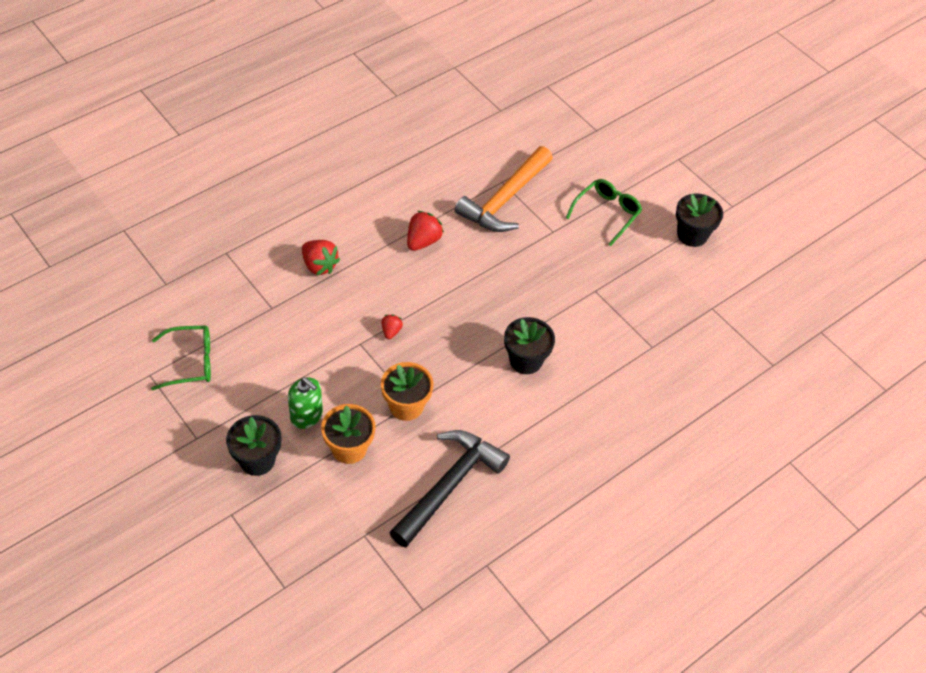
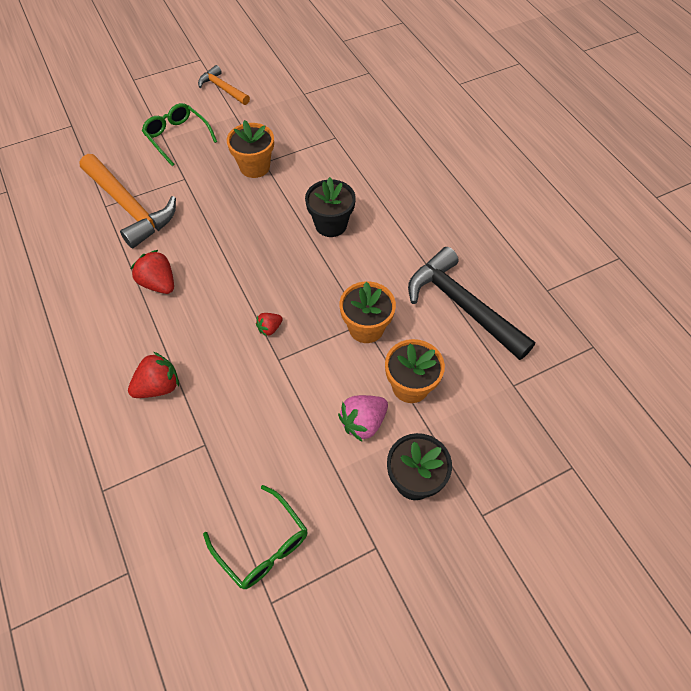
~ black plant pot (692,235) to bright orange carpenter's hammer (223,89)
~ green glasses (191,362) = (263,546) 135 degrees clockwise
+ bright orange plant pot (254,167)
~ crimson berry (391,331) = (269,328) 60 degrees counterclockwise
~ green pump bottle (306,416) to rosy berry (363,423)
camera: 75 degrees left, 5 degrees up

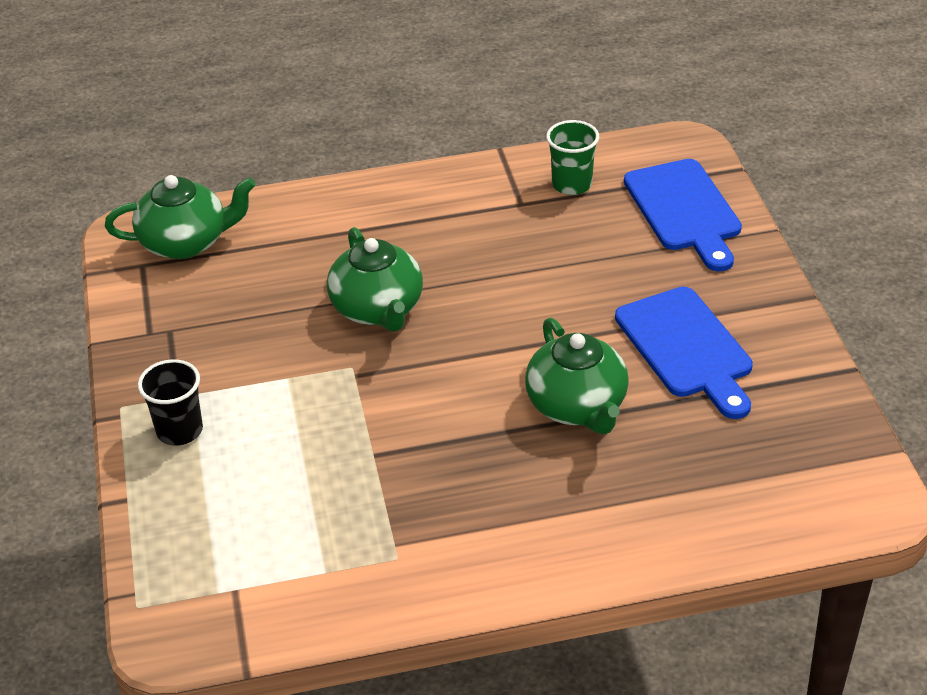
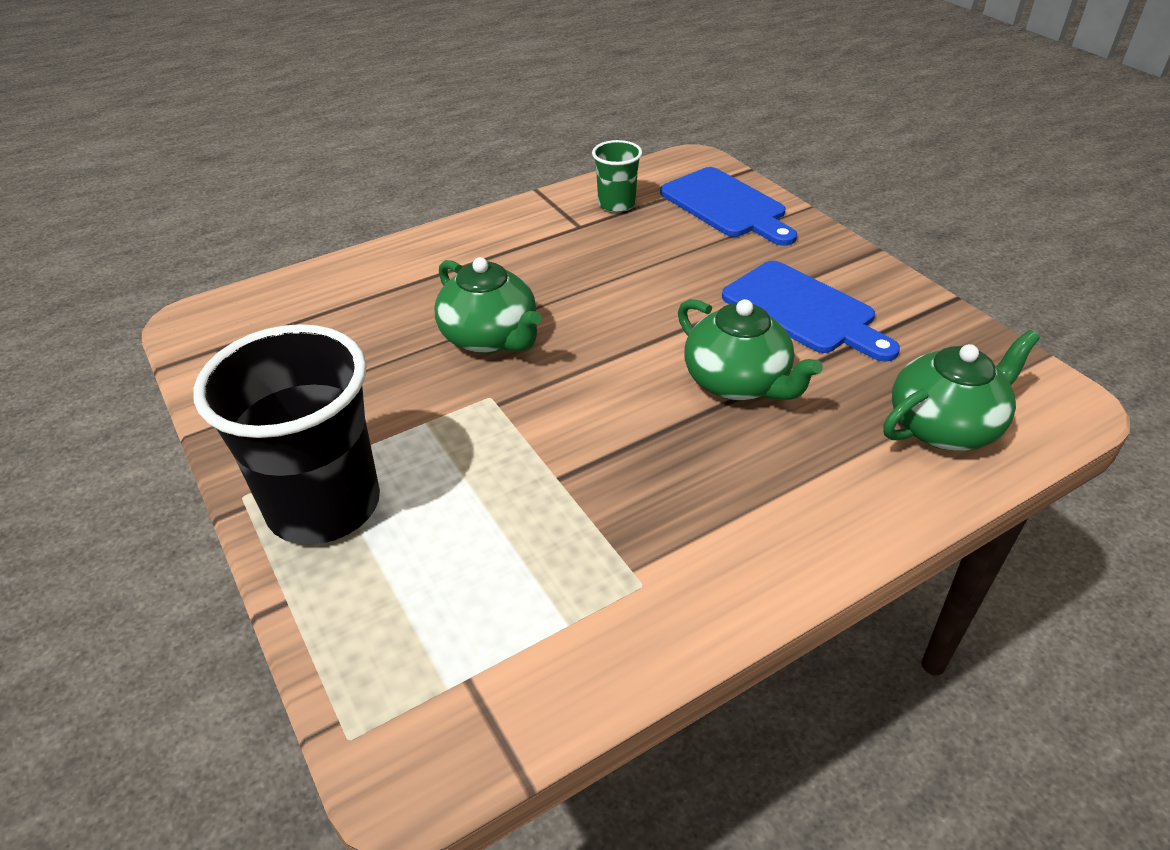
~ black cup (179,430) = (324,505) x2.05
~ green teapot (186,242) to (945,426)
camera: 20 degrees left, 0 degrees up

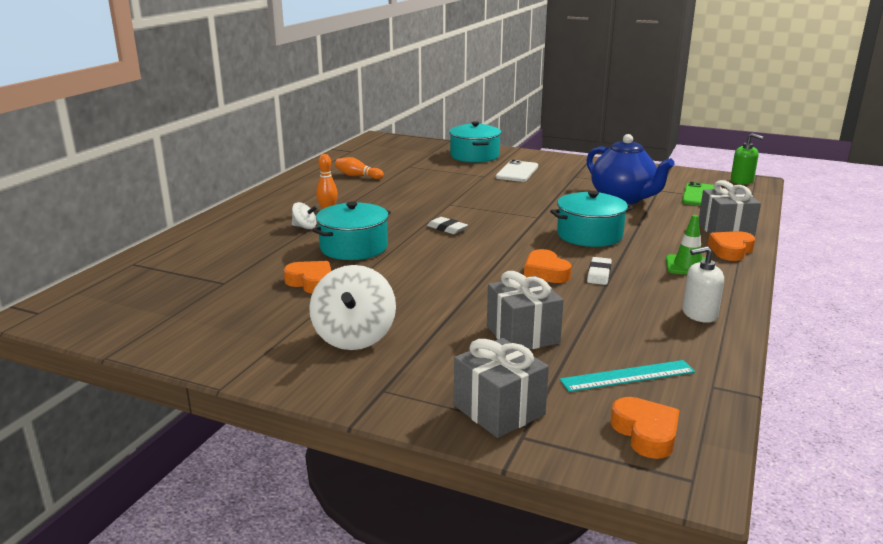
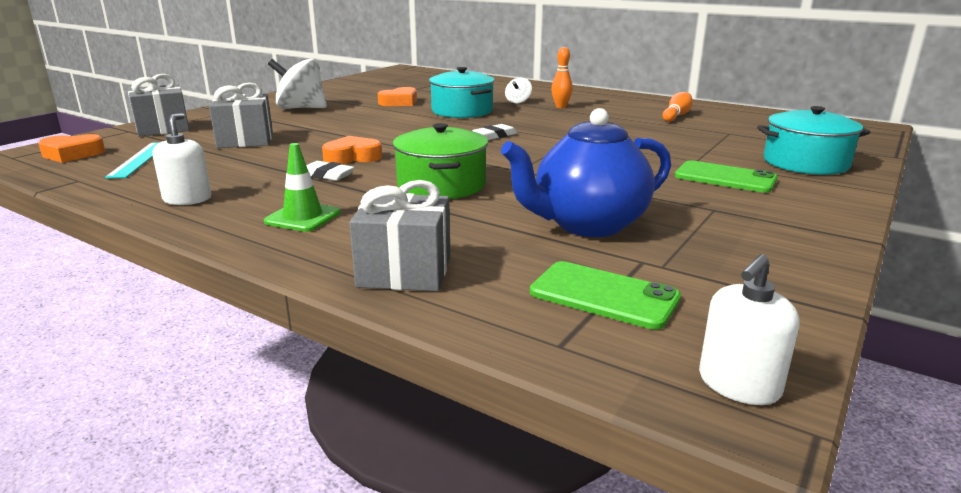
~ teal cooking pot (589,235) to green cooking pot (441,185)
~ white smartphone (517,172) to green smartphone (725,178)
~ green pump bottle (742,181) to white pump bottle (738,384)
- bright orange heart shape (731,250)
camera: 100 degrees right, 0 degrees up

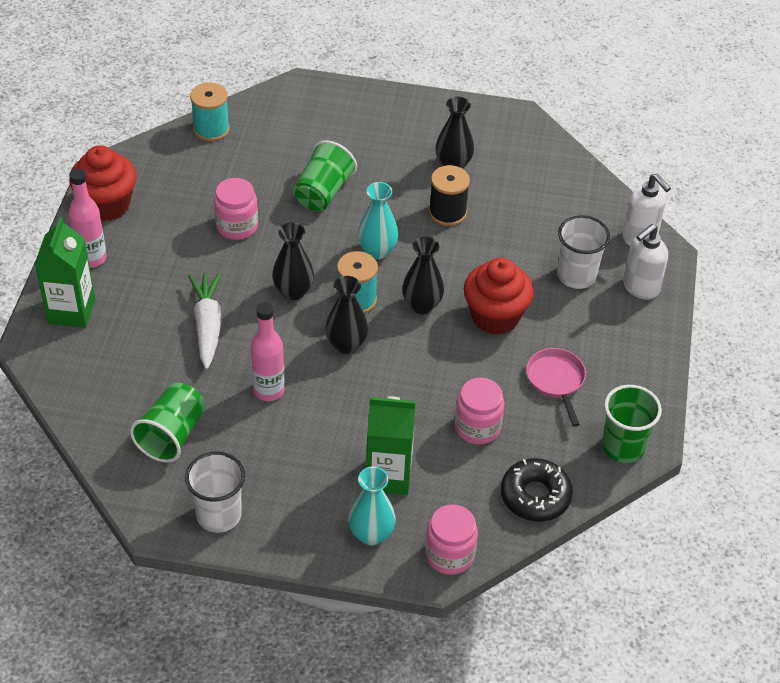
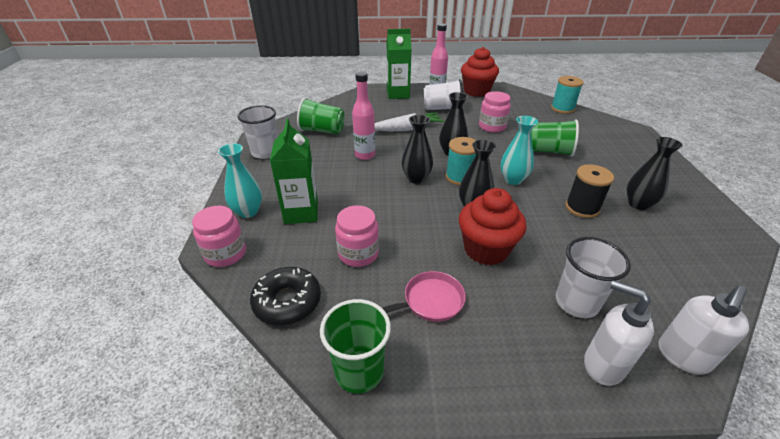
+ white cup (442,108)
camera: 80 degrees right, 10 degrees down

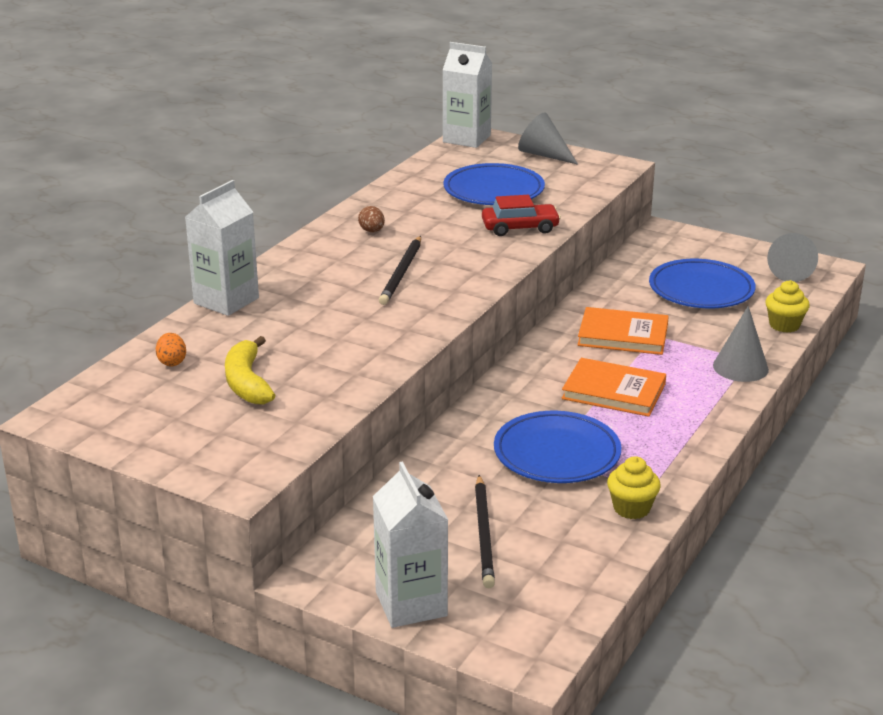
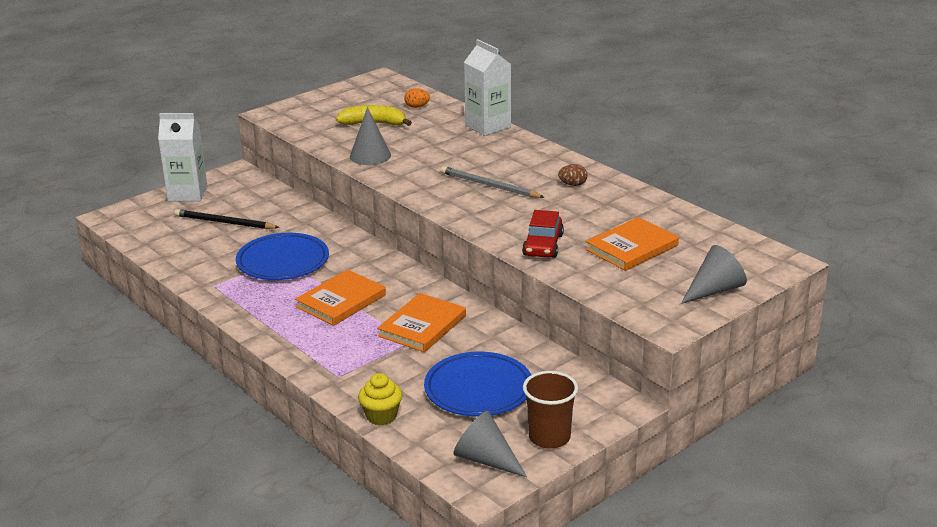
~ gray cone (740,367) to (370,156)
~ black wooden pencil (401,273) to gray wooden pencil (489,185)
+ brown cup (549,437)
~ cobalt plate (493,191) to bright orange book (632,248)
- white juice carton (466,139)
- yellow fairy cake (631,508)
camera: 110 degrees right, 0 degrees up

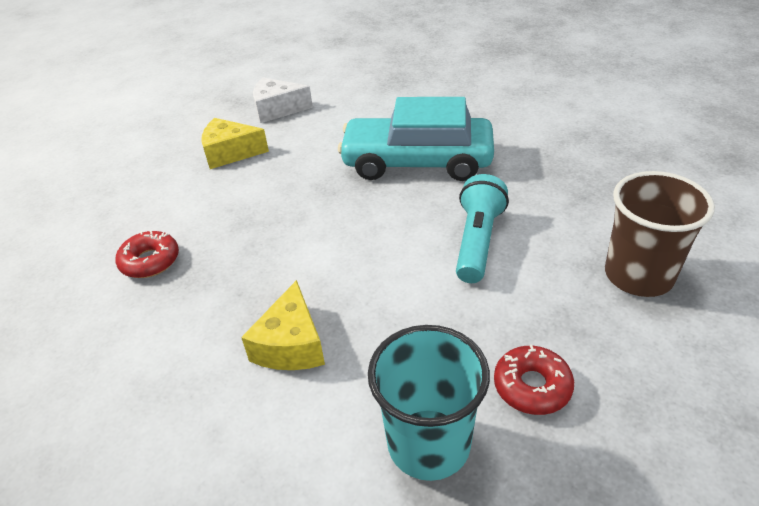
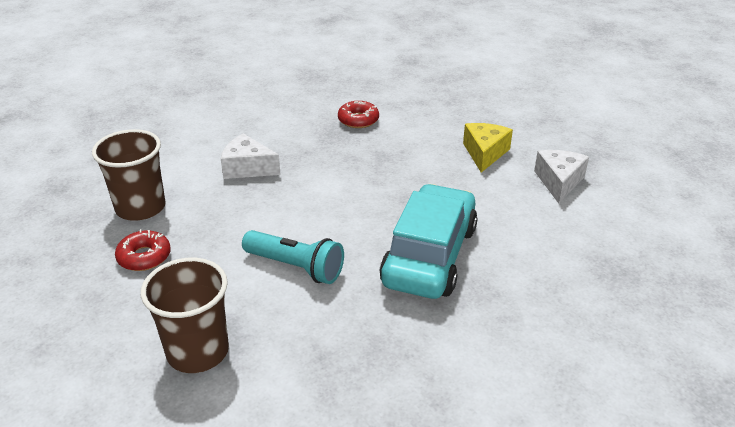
~ teal cup (428,444) to brown cup (140,208)
~ yellow cheese wedge (291,345) to white cheese wedge (247,168)
camera: 100 degrees right, 5 degrees down

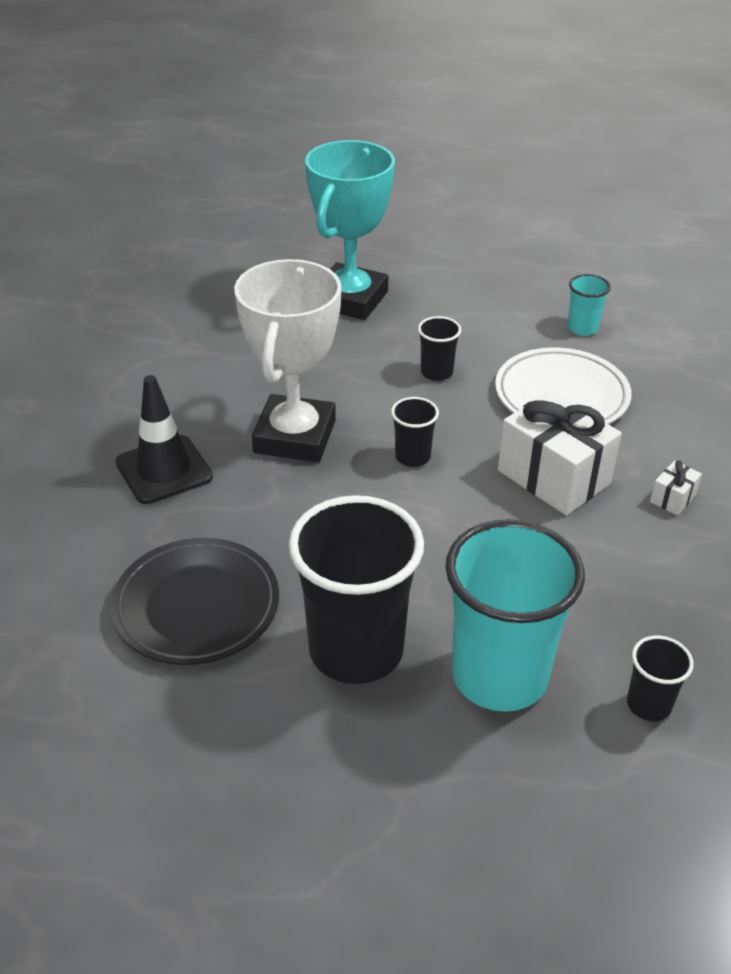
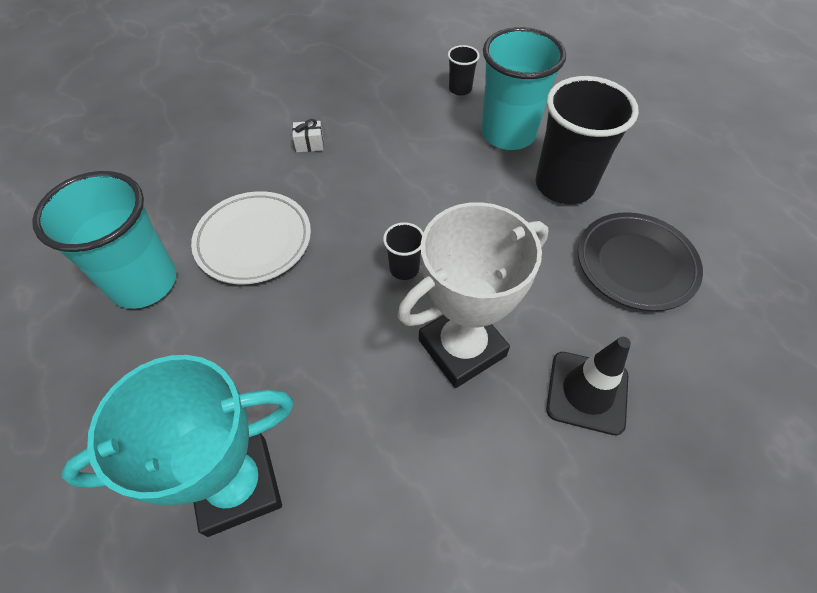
~ teal cup (582,328) = (143,282) x2.21
- black cup (436,372)
- white wrapped gift (553,477)
camera: 135 degrees left, 15 degrees up

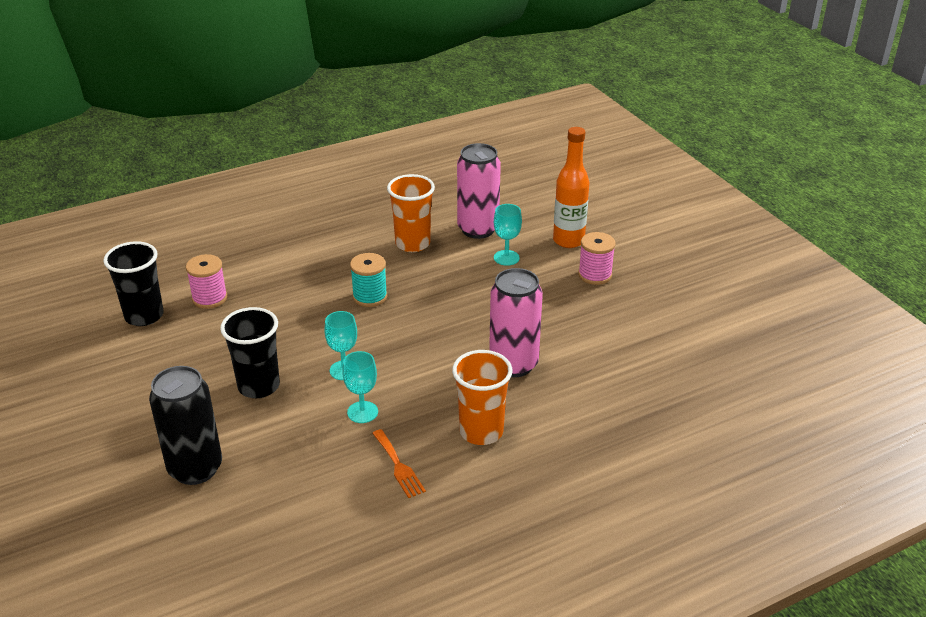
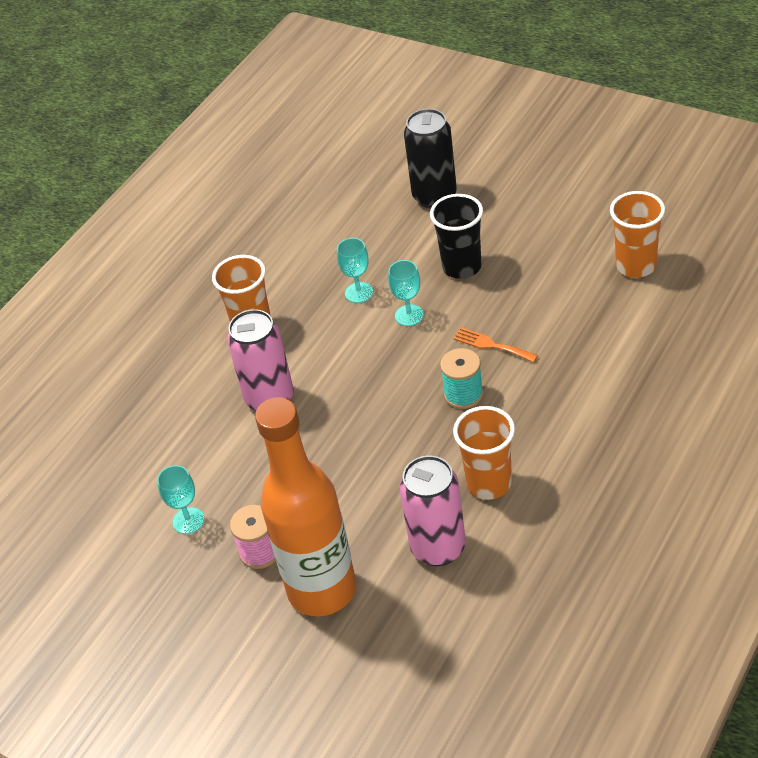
~ teal chalice (506,258) to (188,520)
~ bright orange bottle (568,241) = (322,590) x1.65
~ bright orange dinner fork (398,466) to (491,345)
~ black cup (144,316) to bright orange cup (636,266)
- rosy reel of thread (209,298)
camera: 155 degrees right, 10 degrees up

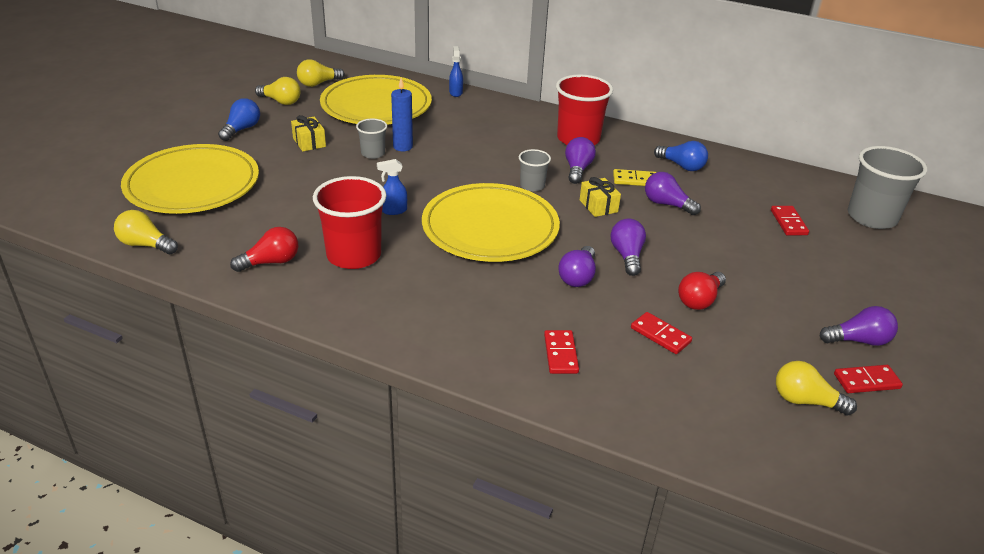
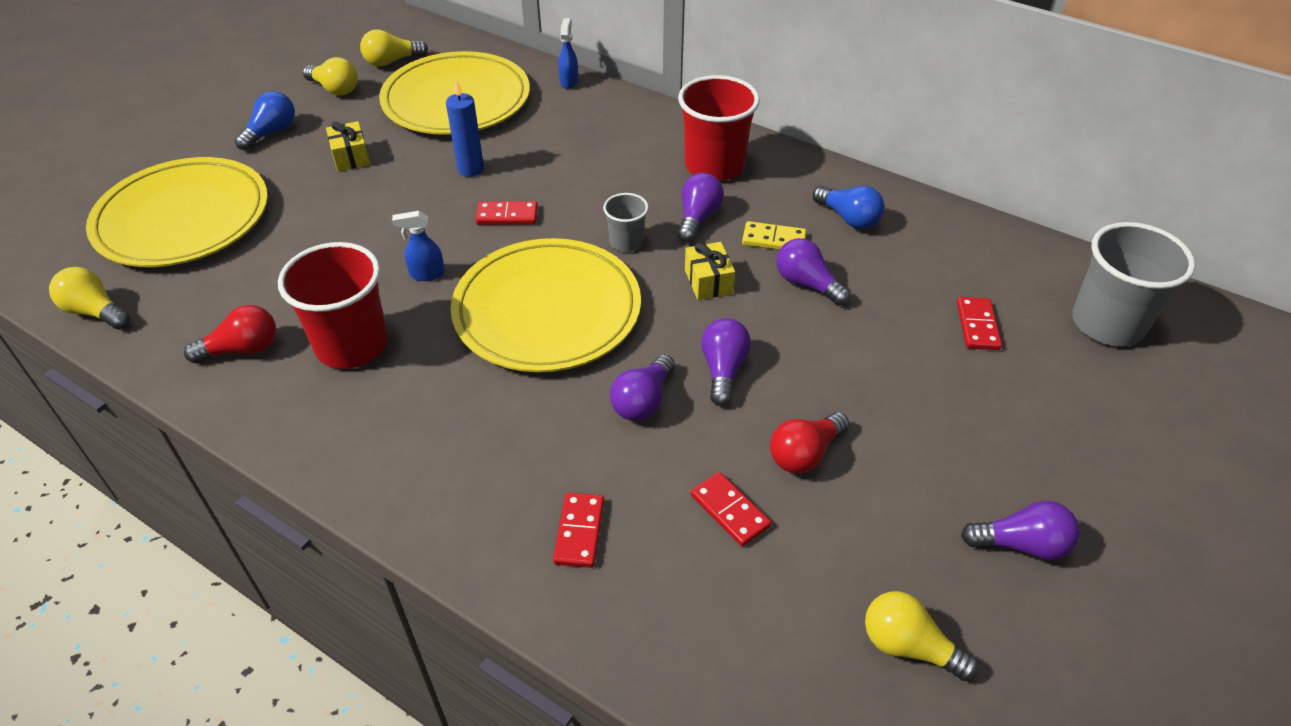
~ crimson domino tile (866,381) to (507,215)
- gray cup (373,153)
camera: 10 degrees right, 10 degrees up

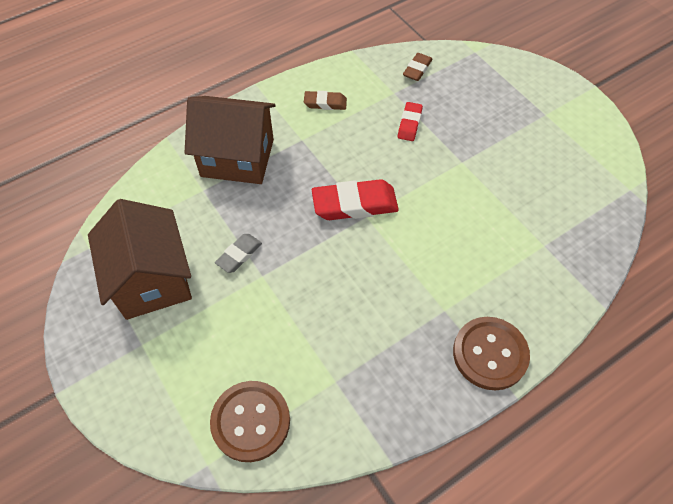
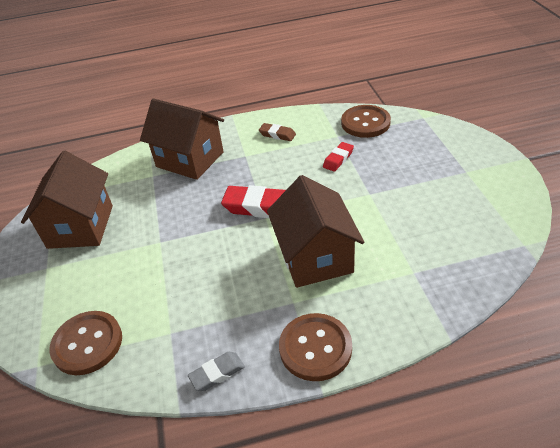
~ gray eraser (239,255) to (217,373)
+ brown cottage (315,257)
~ brown eraser (417,69) to brown button (365,123)
camera: 25 degrees right, 15 degrees down

